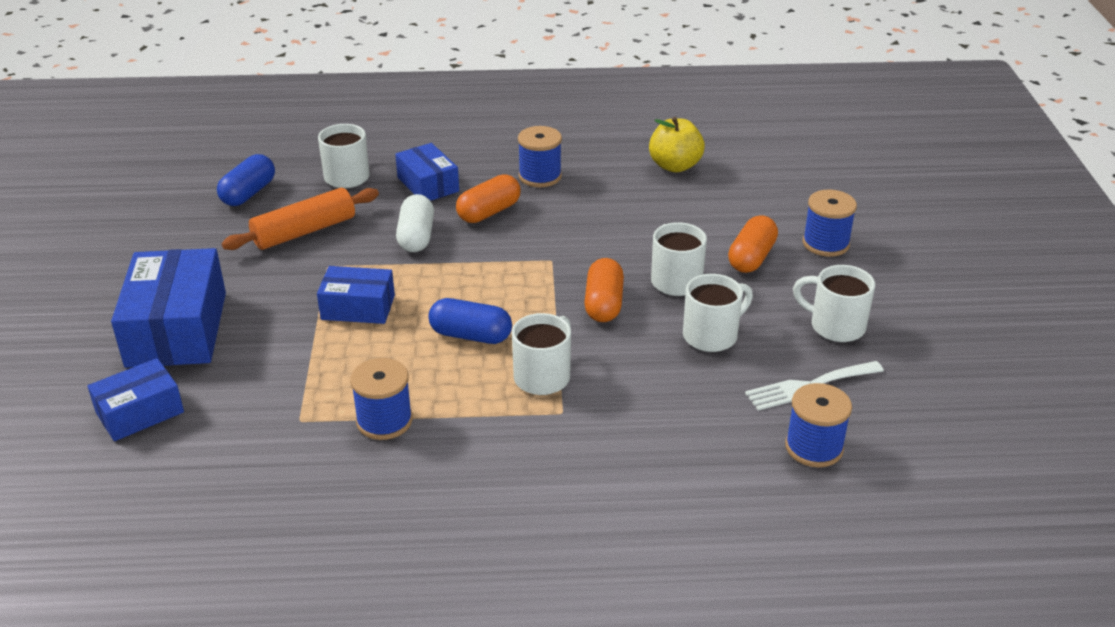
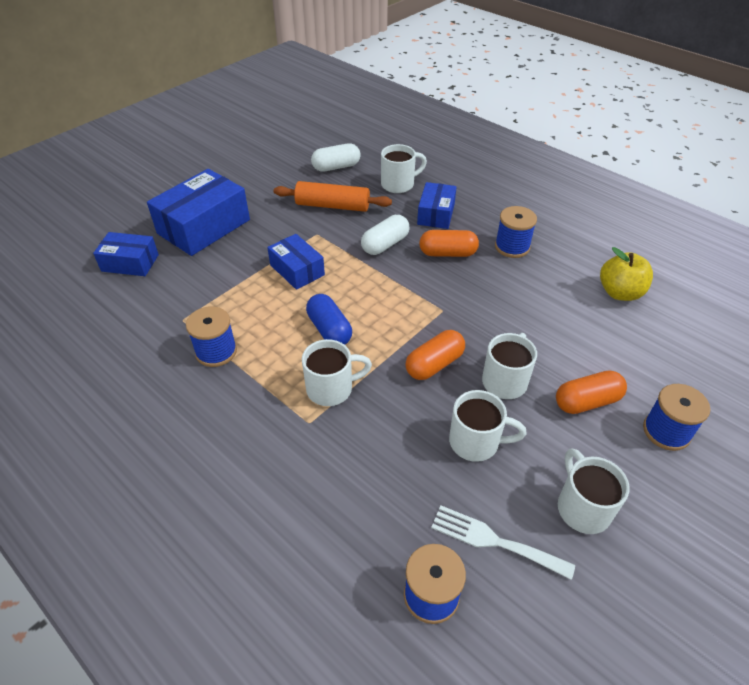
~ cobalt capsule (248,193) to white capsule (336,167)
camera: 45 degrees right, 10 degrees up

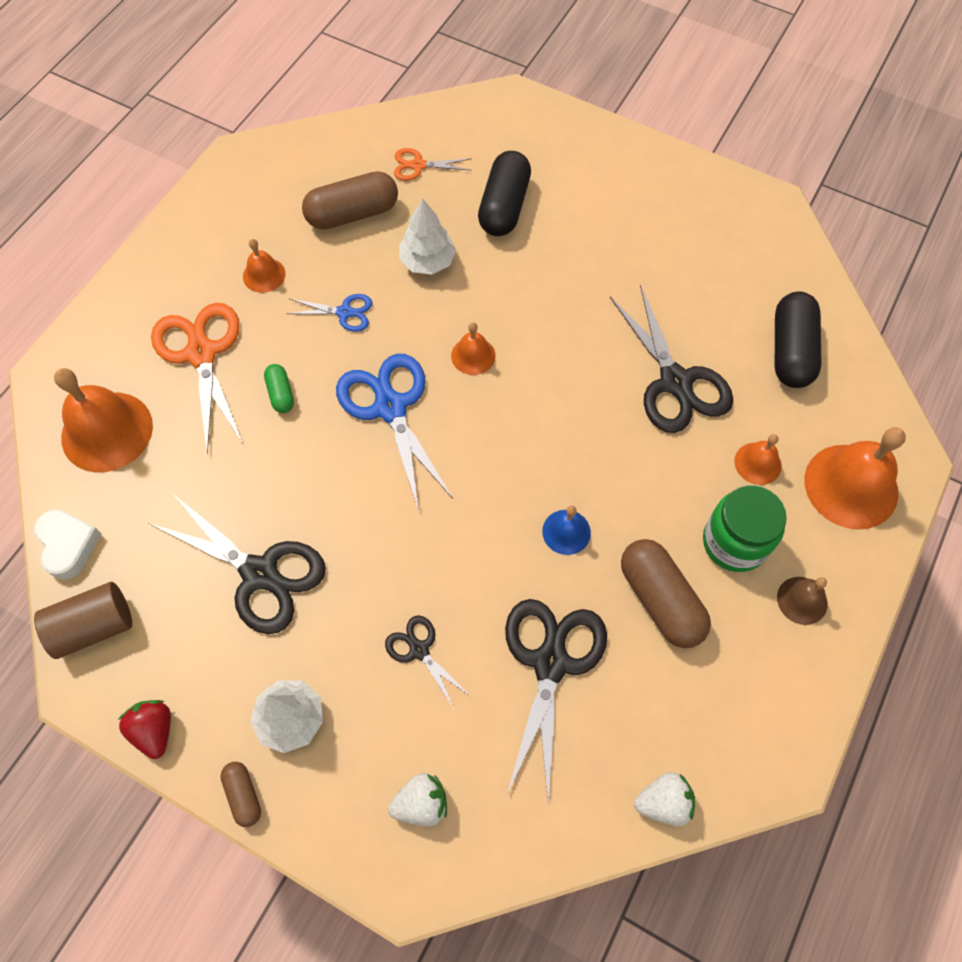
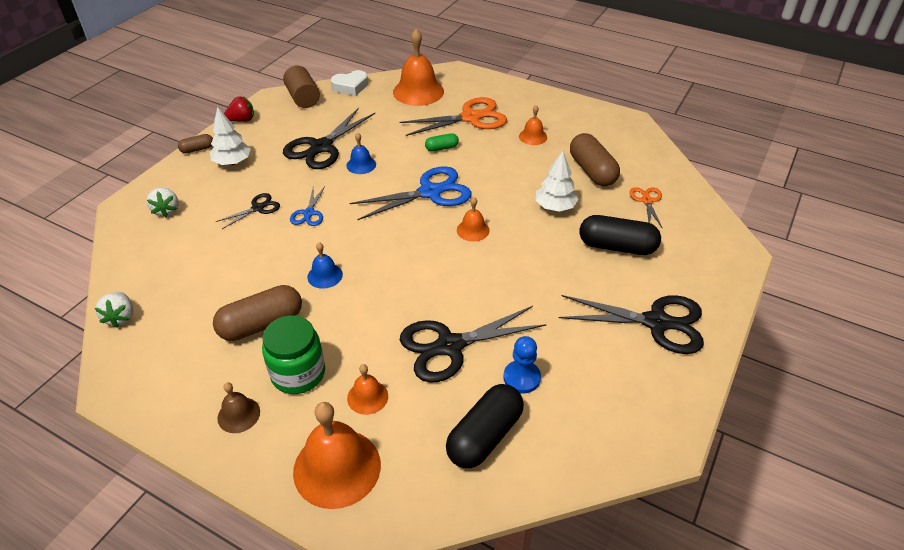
~ cobalt pair of scissors (344,312) to (309,213)
+ cobalt hand bell (361,165)
~ black capsule (790,351) = (484,436) 60 degrees counterclockwise
+ cobalt game pawn (521,378)
~ black pair of scissors (550,663) to (656,322)
camera: 90 degrees right, 20 degrees down

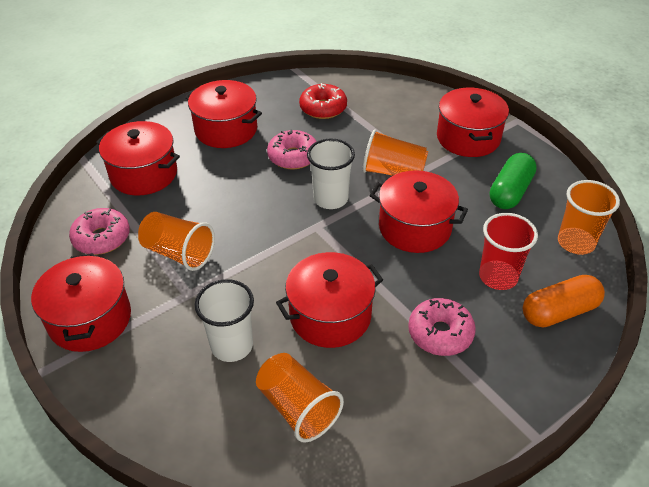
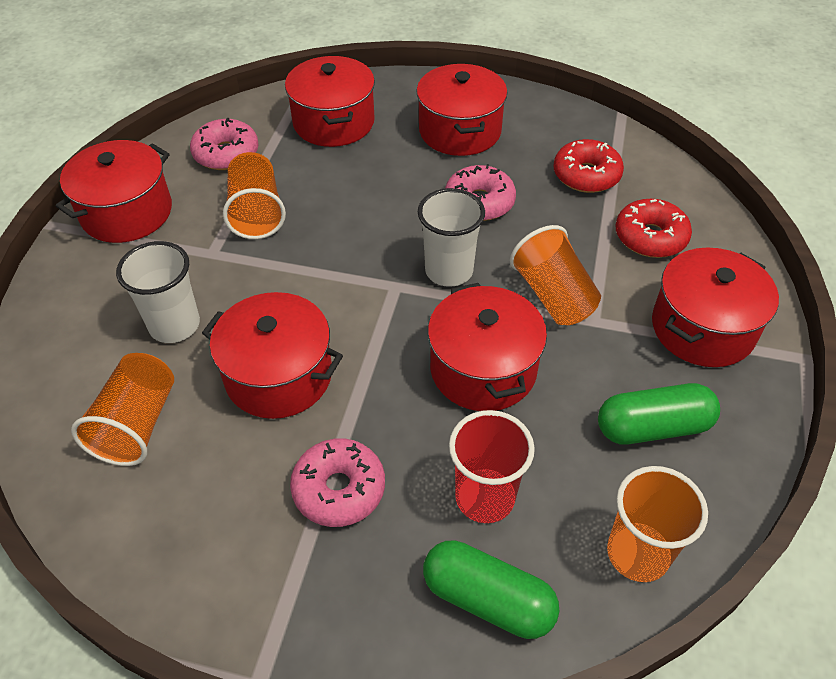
~ bright orange capsule (559,312) to green capsule (488,599)
+ crimson glazed donut (650,237)
camera: 50 degrees right, 5 degrees up

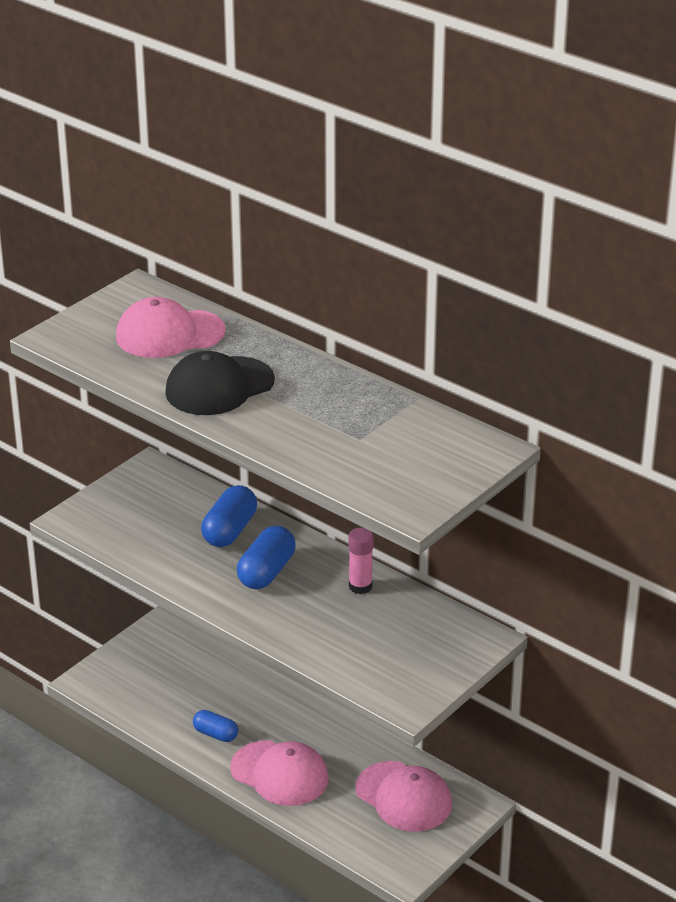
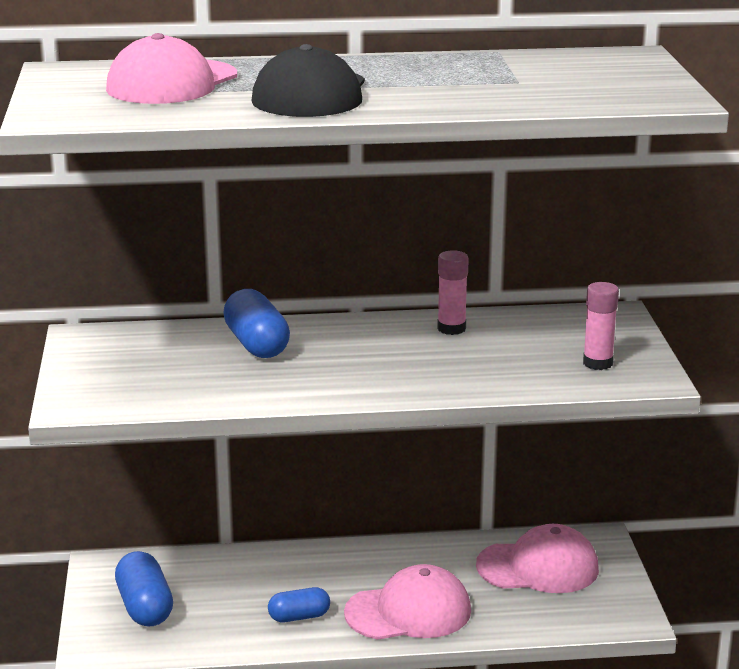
~ cobalt capsule (266,572) to (145,607)
+ rosy stick of glue (597,363)
camera: 45 degrees left, 10 degrees down

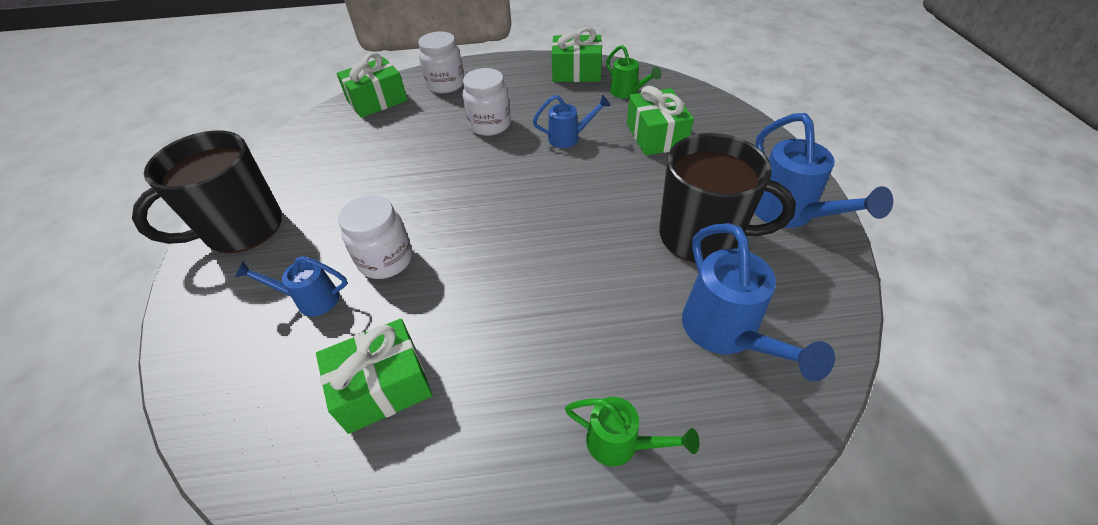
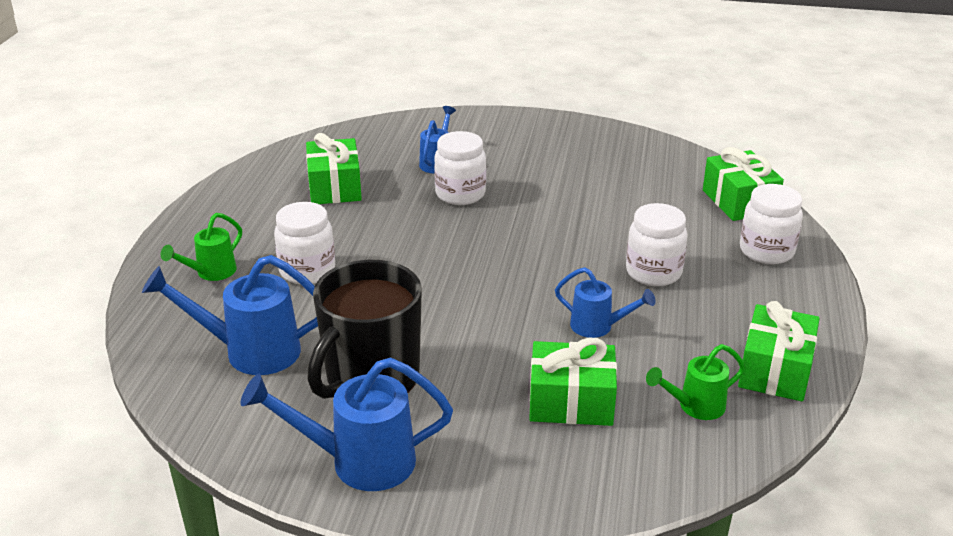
+ white preserve jar (307,271)
~ cobalt watering can (569,138) = (598,327) 75 degrees counterclockwise
- black mug (242,228)
camera: 105 degrees right, 15 degrees down

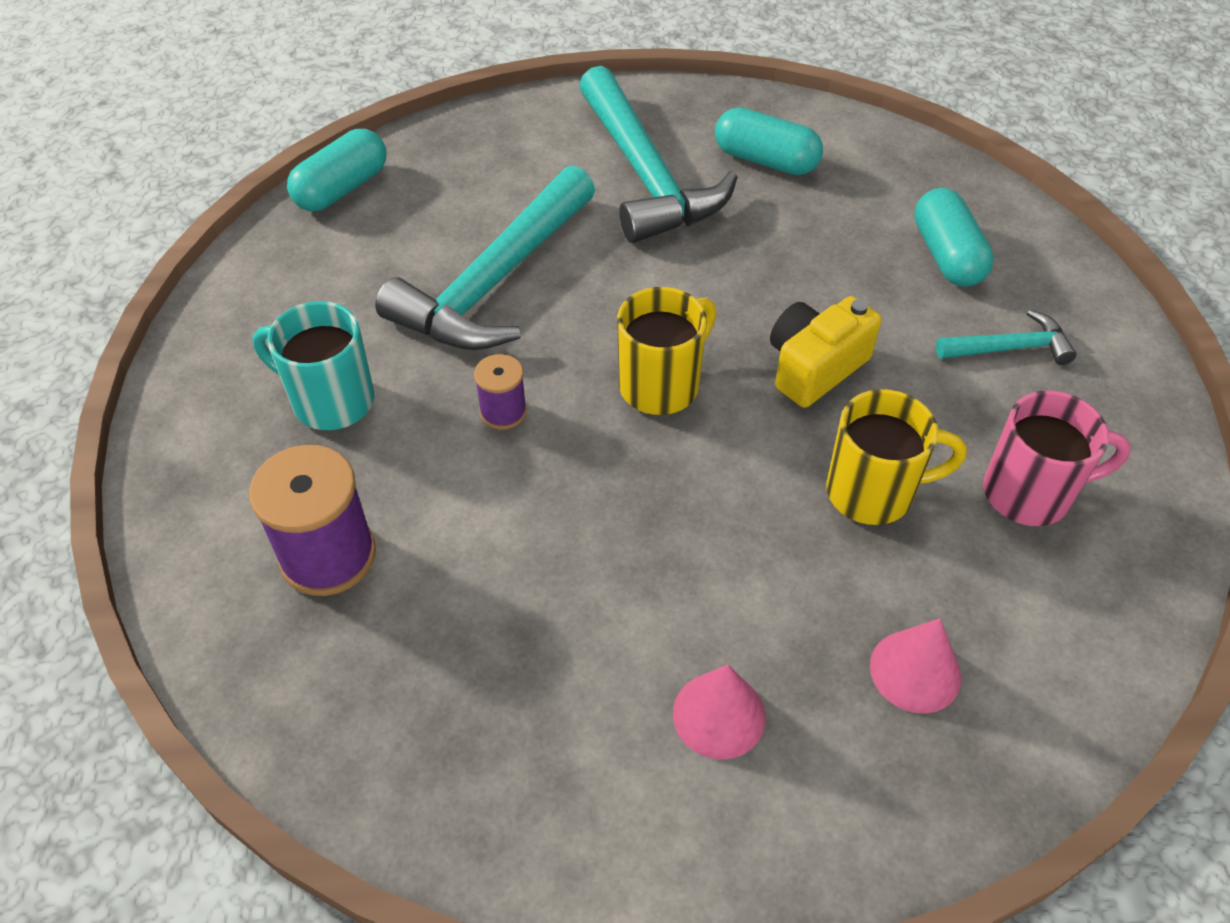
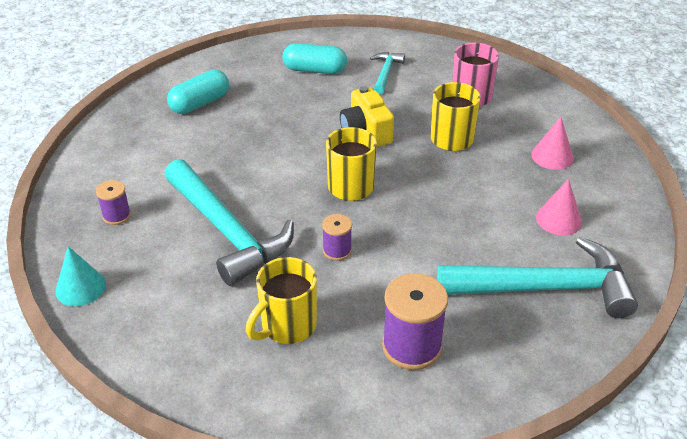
~ teal capsule (342,189) to teal cone (80,287)
+ purple reel of thread (116,215)
~ teal mug (330,400) to yellow mug (287,326)
~ teal carpenter's hammer (645,174) to (544,288)
camera: 70 degrees left, 10 degrees down

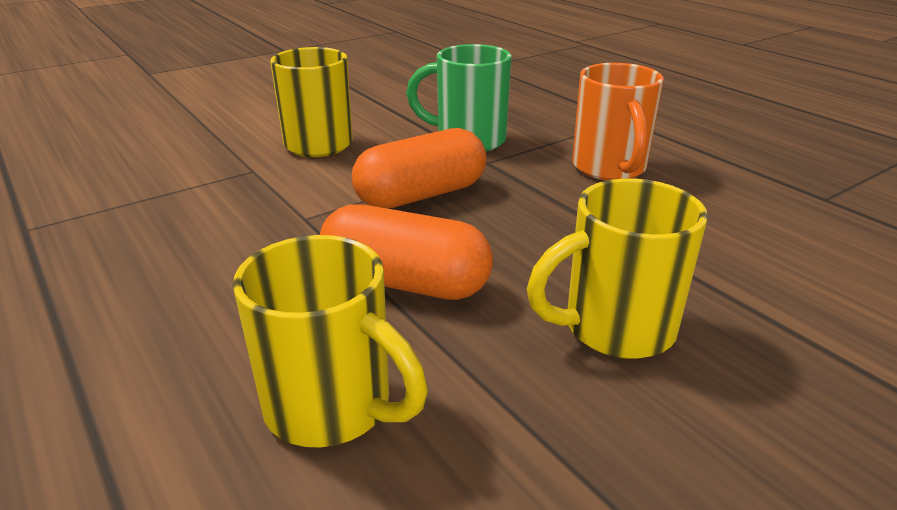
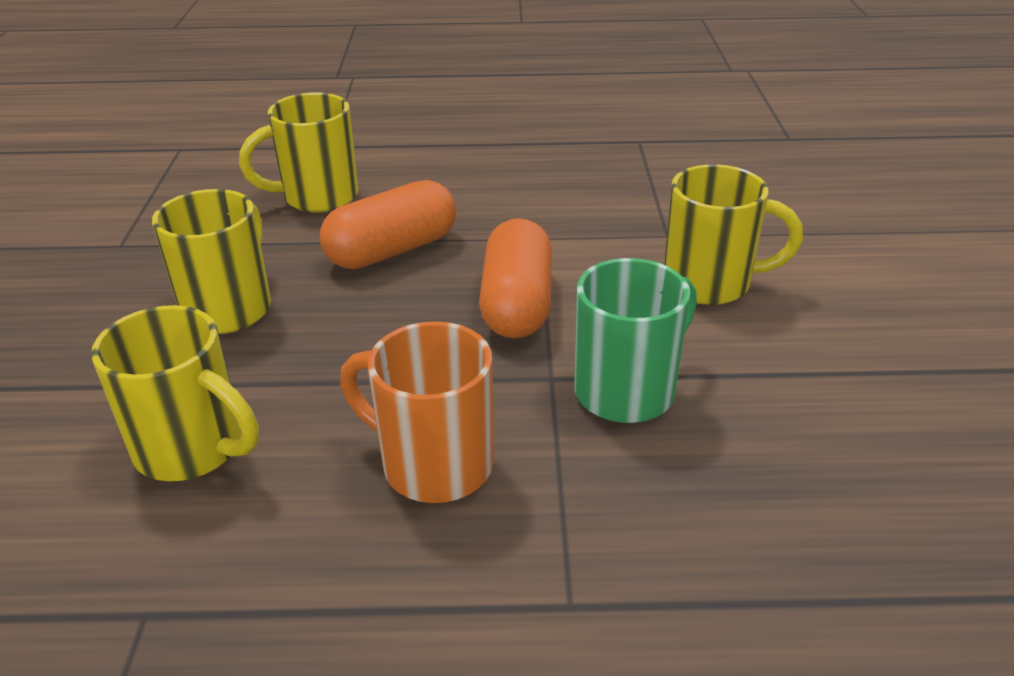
+ yellow mug (192,449)
camera: 125 degrees right, 5 degrees up

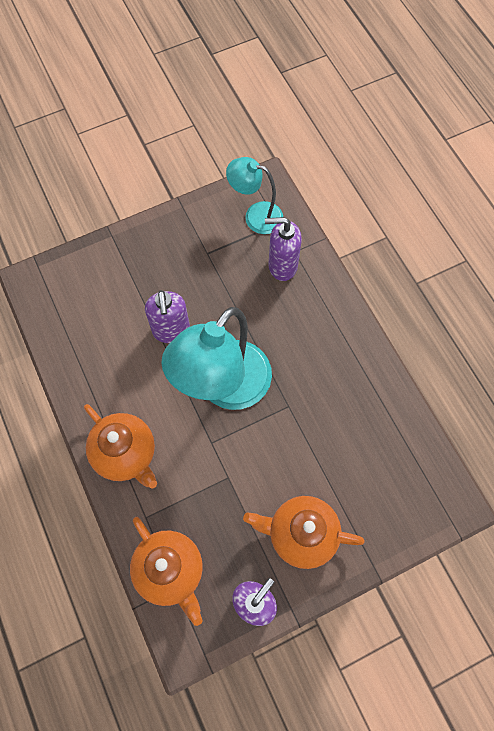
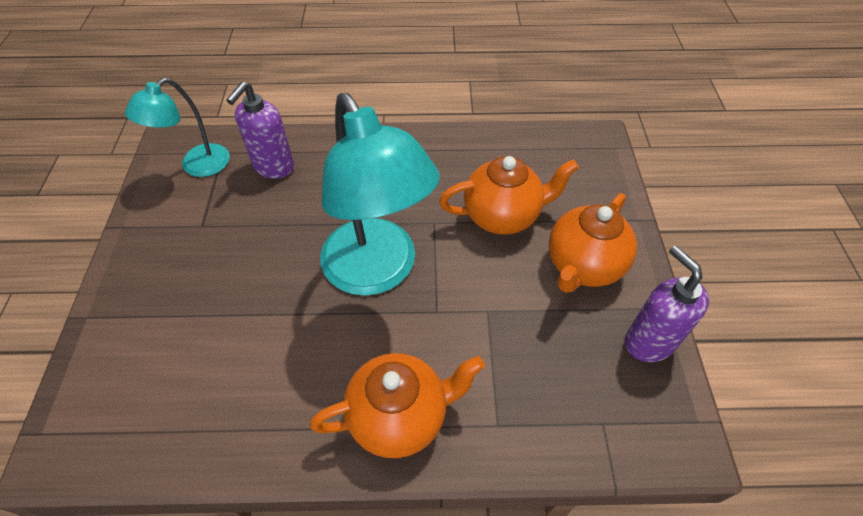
~ bright orange teapot (170,571) to (503,216)
- purple pump bottle (171,331)
camera: 65 degrees left, 15 degrees down

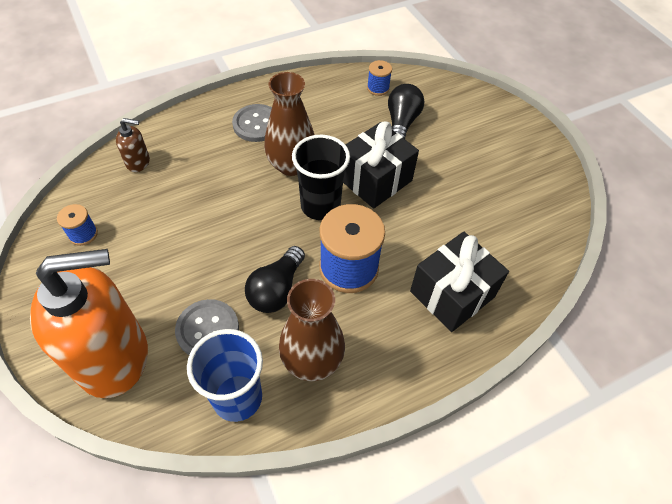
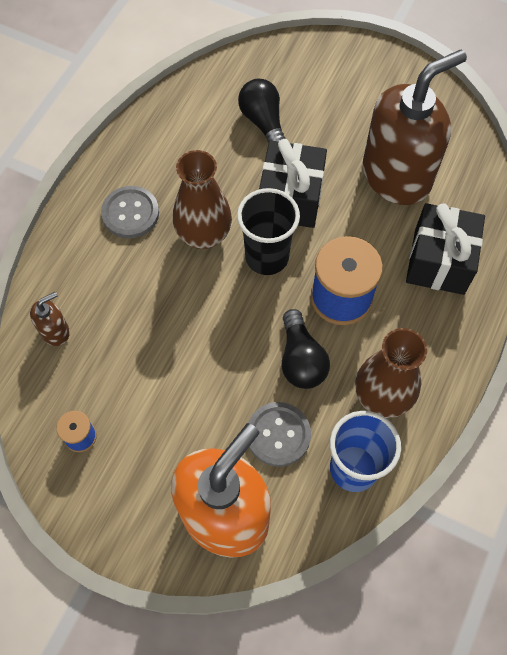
+ brown pump bottle (397,176)
- cobalt reel of thread (378,88)
camera: 35 degrees left, 10 degrees up

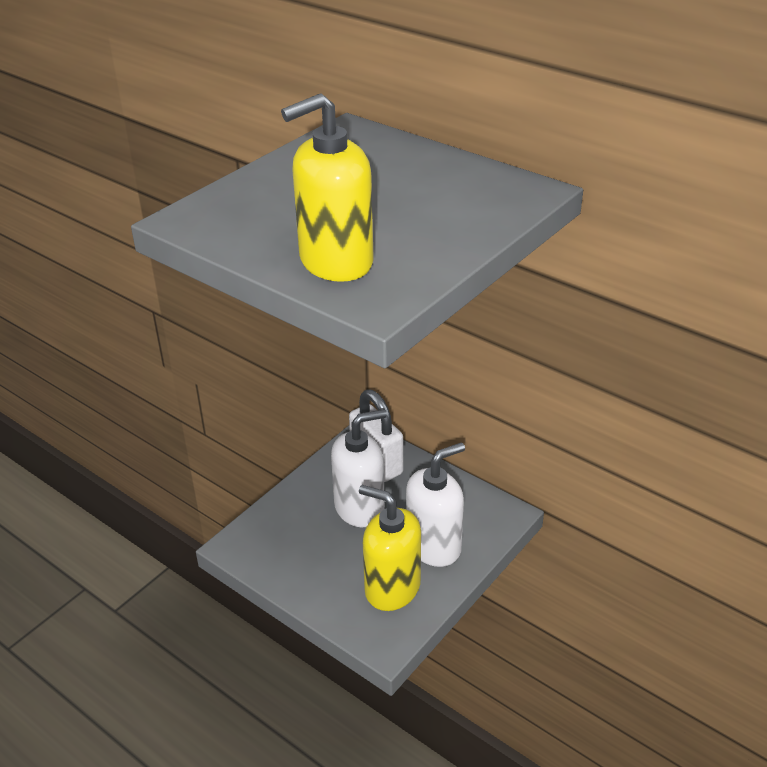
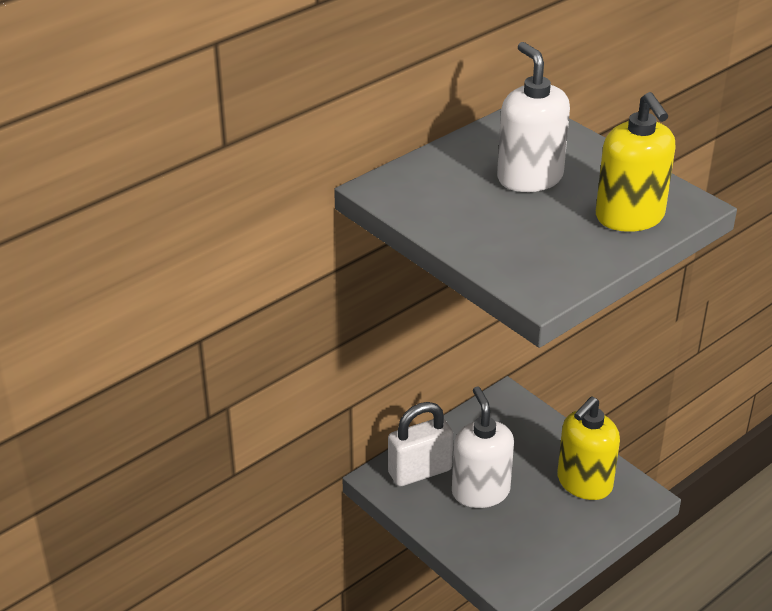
~ white pump bottle (434,546) to (529,178)
camera: 80 degrees left, 0 degrees up

